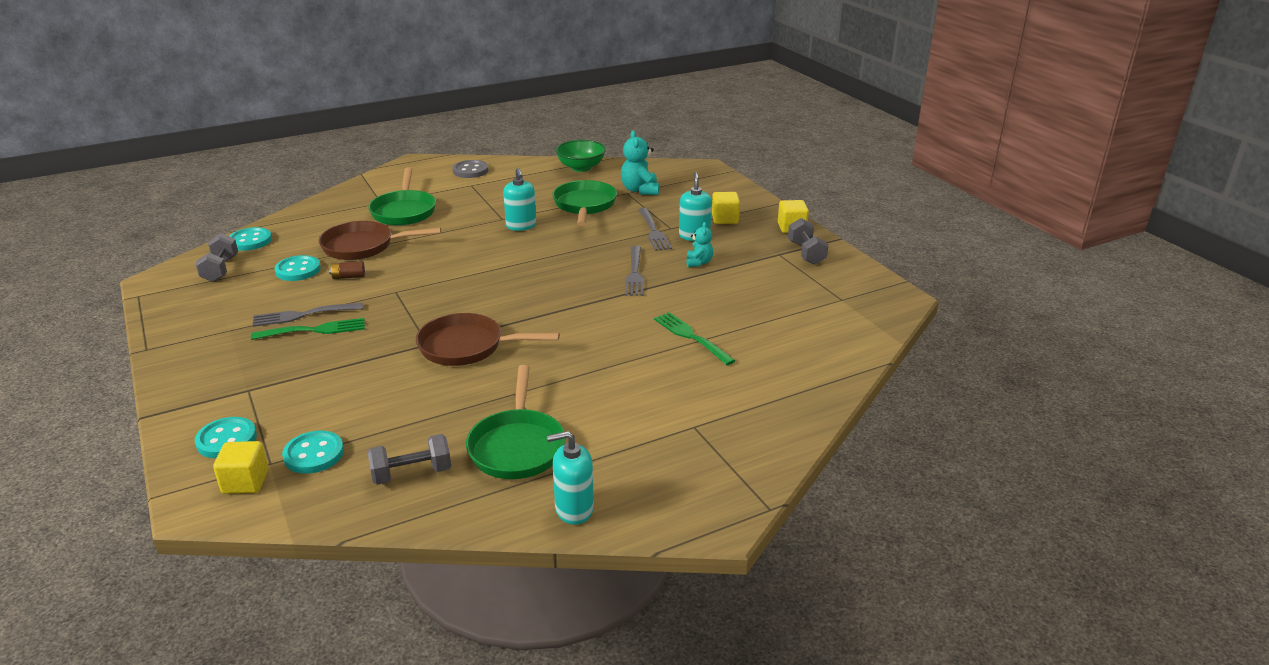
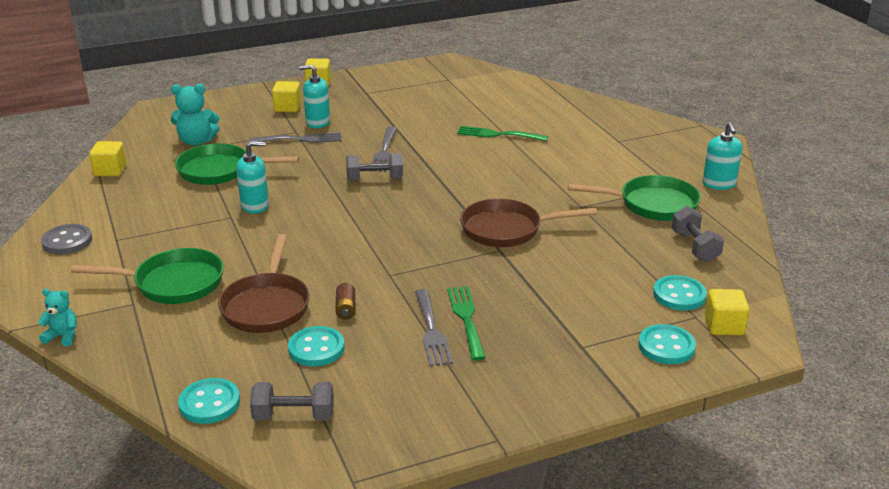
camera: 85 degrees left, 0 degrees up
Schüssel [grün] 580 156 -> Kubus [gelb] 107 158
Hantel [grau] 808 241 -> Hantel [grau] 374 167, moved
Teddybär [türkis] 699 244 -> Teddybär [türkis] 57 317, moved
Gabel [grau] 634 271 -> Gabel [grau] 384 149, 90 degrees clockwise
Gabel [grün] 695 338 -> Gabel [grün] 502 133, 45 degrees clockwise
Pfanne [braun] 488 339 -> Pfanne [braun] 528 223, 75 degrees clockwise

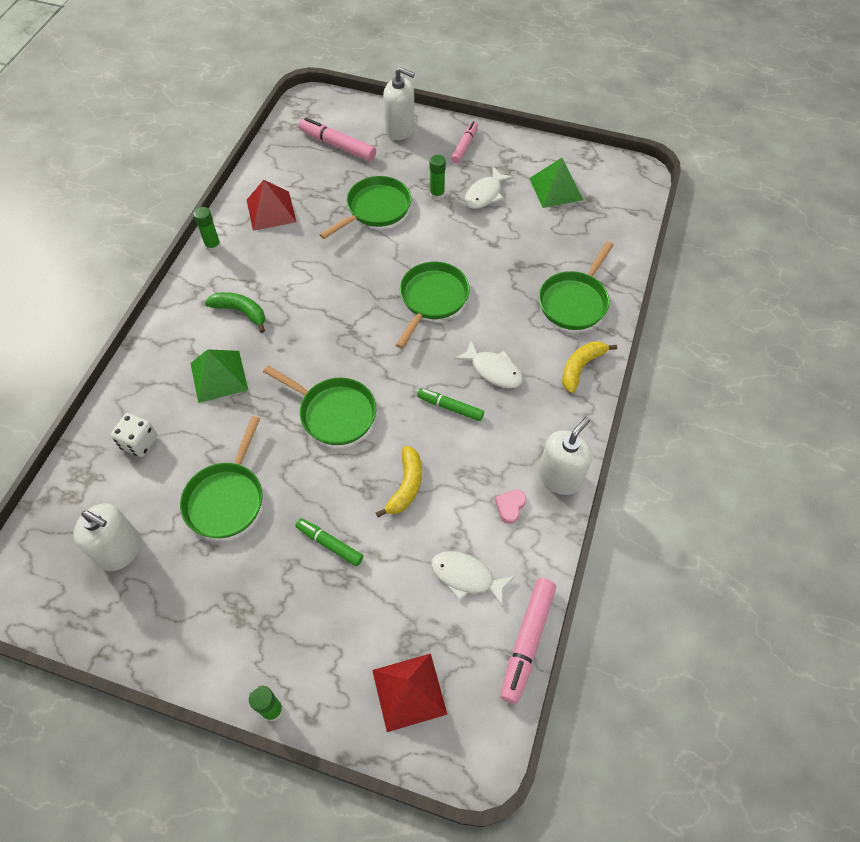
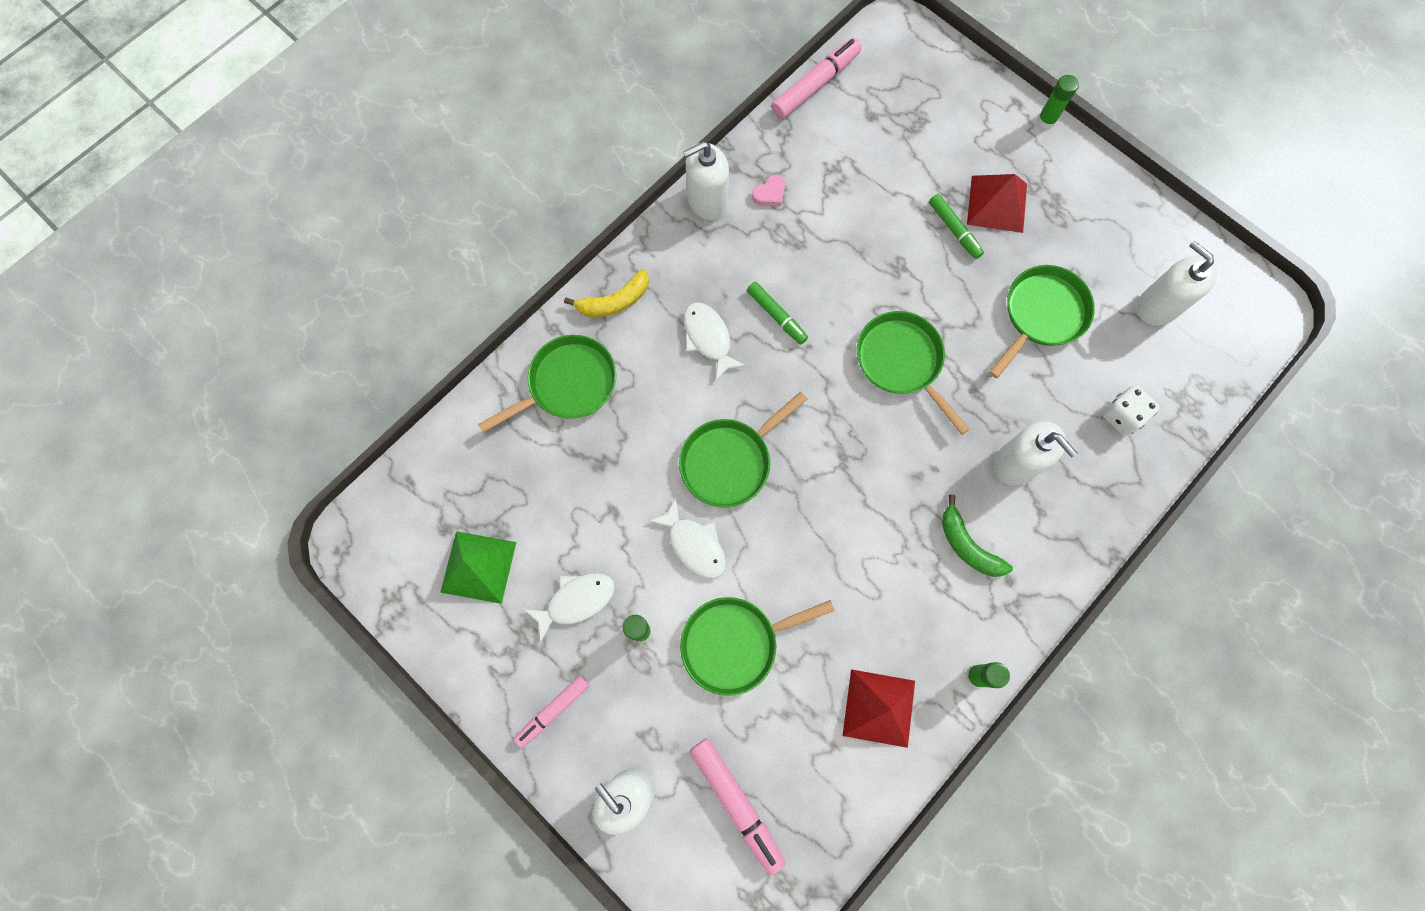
camera: 155 degrees left, 15 degrees up
Pyramide [grün] 219 376 -> Seifenspender [weiß] 1035 453
Banane [gelb] 399 482 -> none
Fisch [weiß] 473 579 -> Fisch [weiß] 687 538, moved
Pyramide [rot] 410 692 -> Pyramide [rot] 997 203, moved

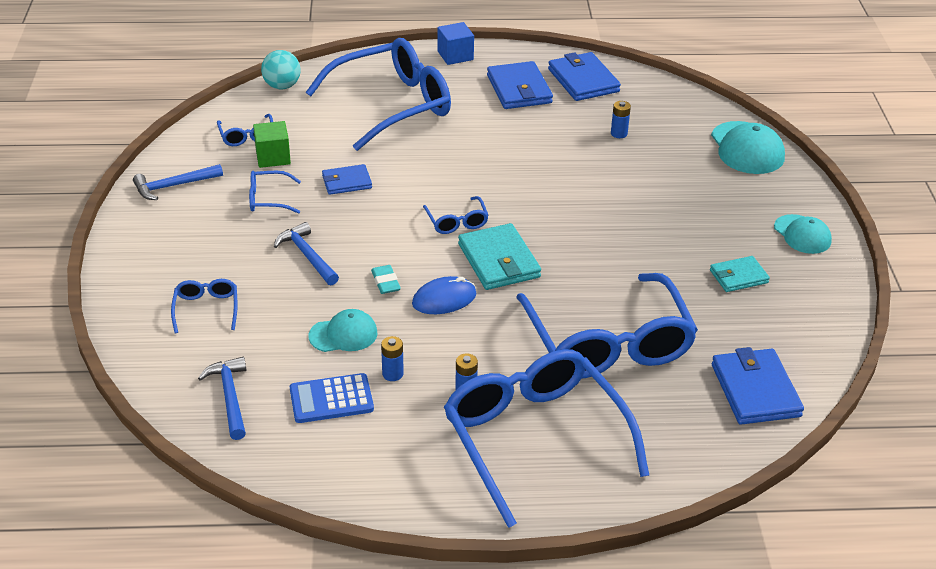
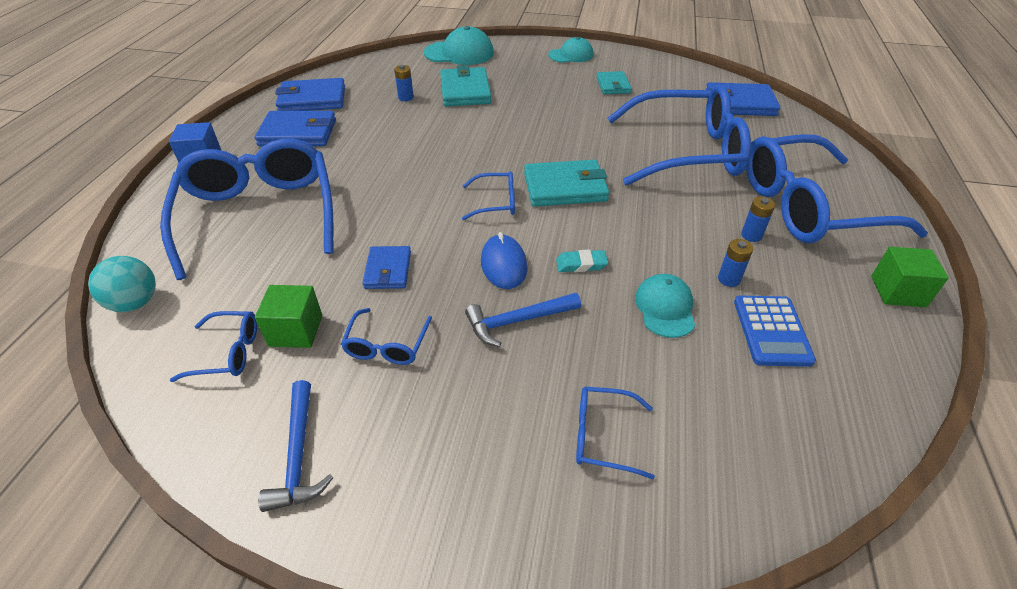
camera: 75 degrees left, 5 degrees up
Computermaus [blau] 444 295 -> Computermaus [blau] 504 260, moved
Hammer [blau] 222 398 -> none
none -> Geldbörse [türkis] 465 85
none -> Kubus [grün] 910 277

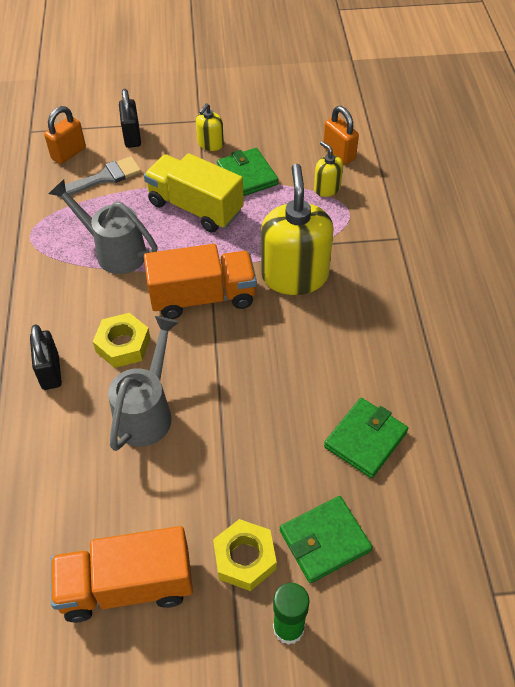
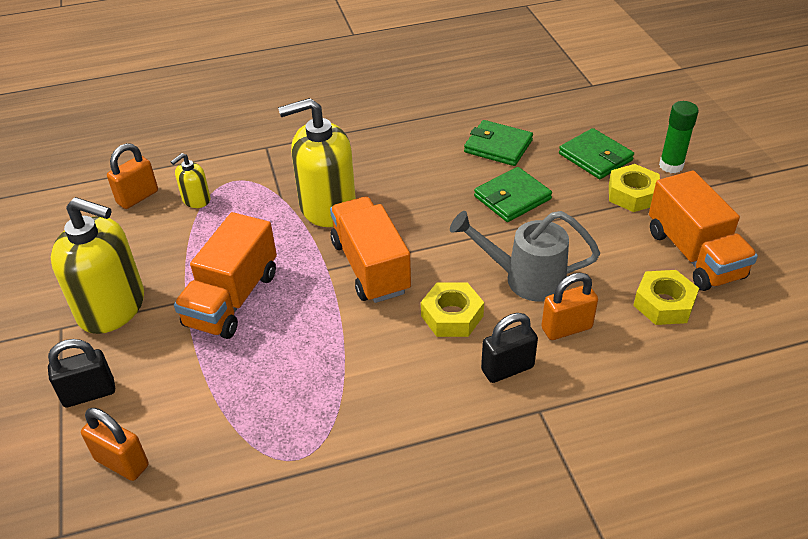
camera: 100 degrees left, 10 degrees down
Seifenspender [gelb] 210 127 -> Seifenspender [gelb] 97 265, x2.12
Geldbörse [grün] 247 172 -> Geldbörse [grün] 513 194, moved
Lastwagen [gelb] 194 192 -> Lastwagen [orange] 225 275
Pinsel [grau] 99 177 -> none
Gießkanne [grau] 103 226 -> none
none -> Sechskantmutter [gelb] 666 297
none -> Vorhängeschloss [orange] 569 306

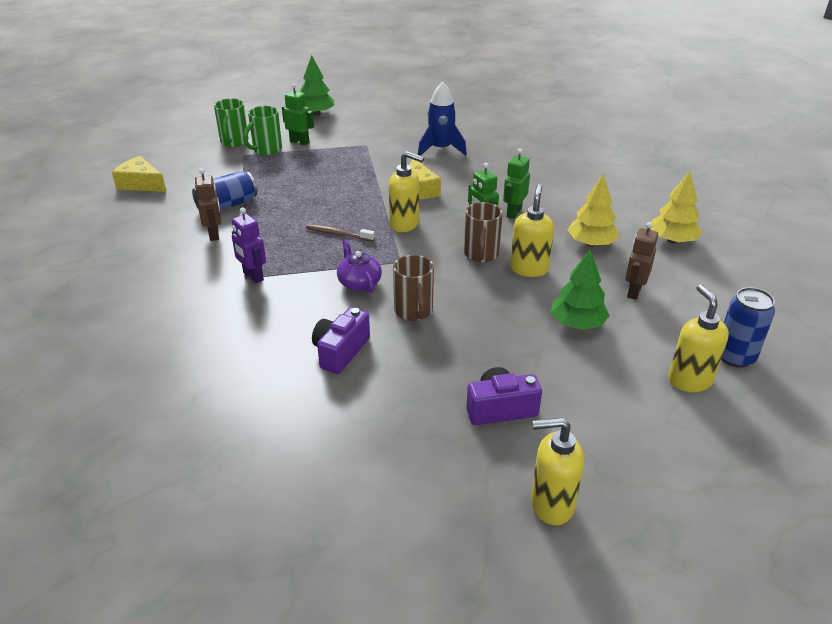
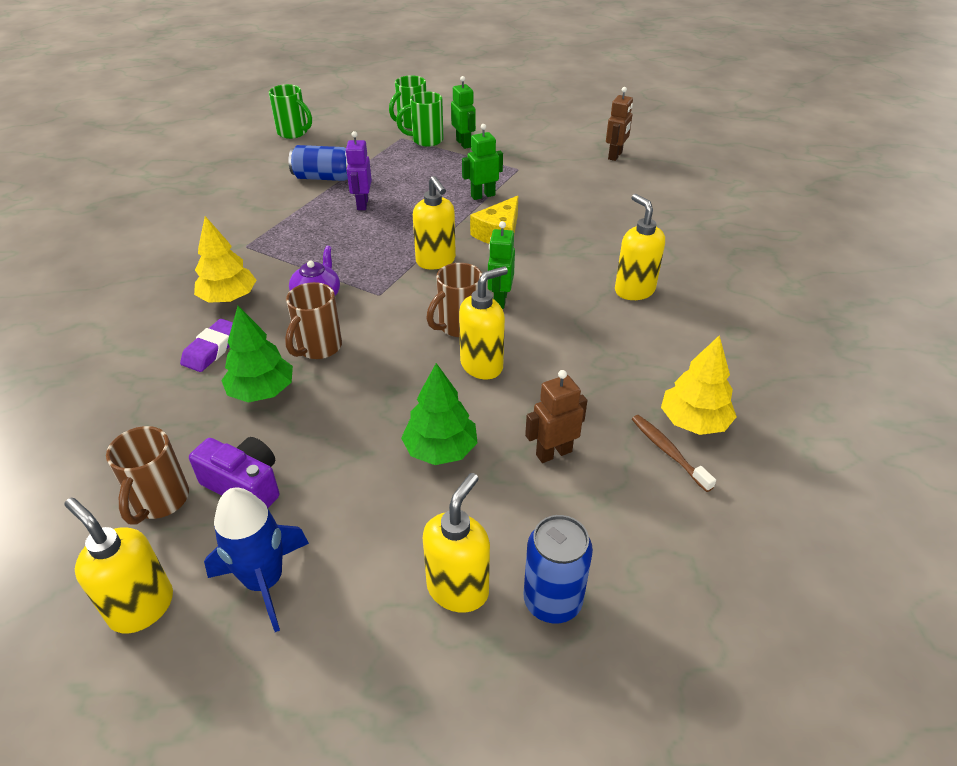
camera: 40 degrees right, 5 degrees up
Baum [grün] 317 85 -> Baum [grün] 257 354, moved
Rakete [blau] 442 119 -> Rakete [blau] 256 560, moved
Roboter [grün] 516 184 -> Roboter [grün] 482 162, moved
Käse [gelb] 139 174 -> Tasse [grün] 290 111
Roboter [braun] 208 204 -> Roboter [braun] 619 124, moved
Baum [gelb] 593 210 -> Baum [gelb] 225 259, moved
Roboter [lila] 249 245 -> Roboter [lila] 358 170, moved
Zahnbürste [braun] 340 233 -> Zahnbürste [braun] 674 453, moved
Kamera [lila] 341 340 -> Radiergummi [lila] 206 345
none -> Seifenspender [gelb] 640 247
none -> Tasse [braun] 147 475

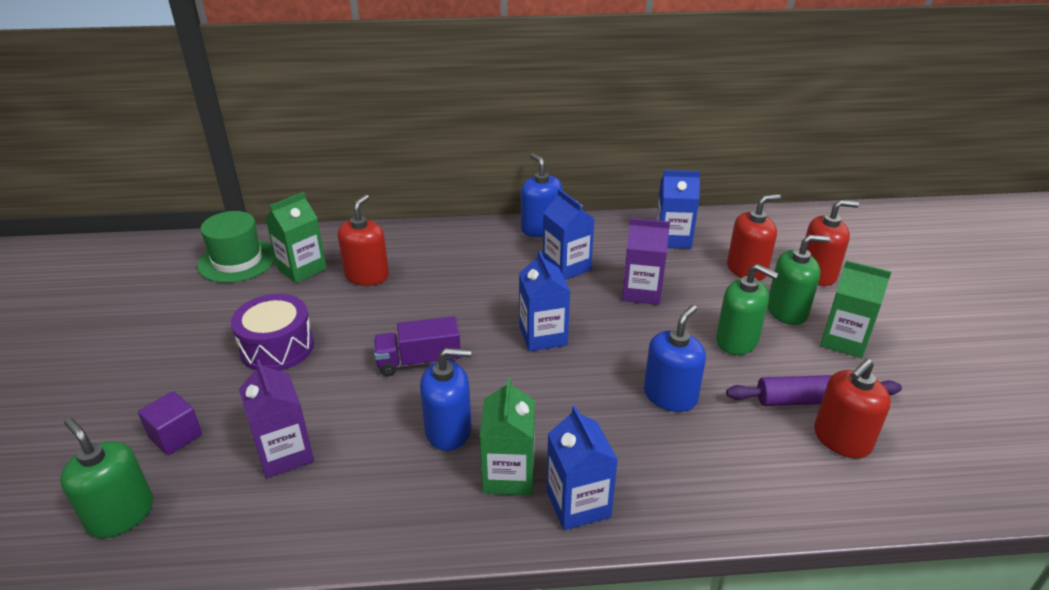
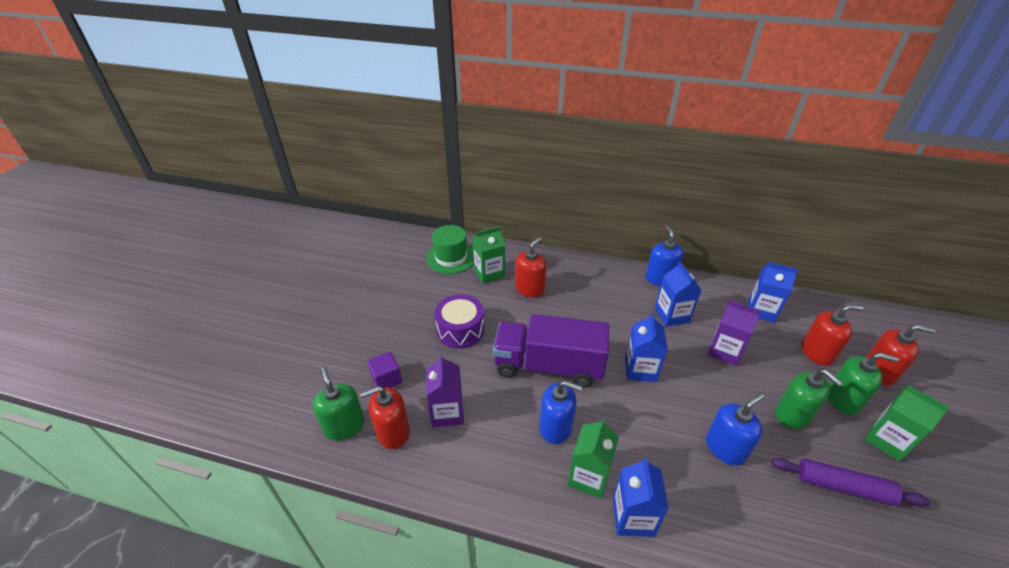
camera: 20 degrees right, 5 degrees up
Lastwagen [lila] 417 346 -> Lastwagen [lila] 551 351, x1.84
Seifenspender [rot] 852 408 -> Seifenspender [rot] 385 417, moved

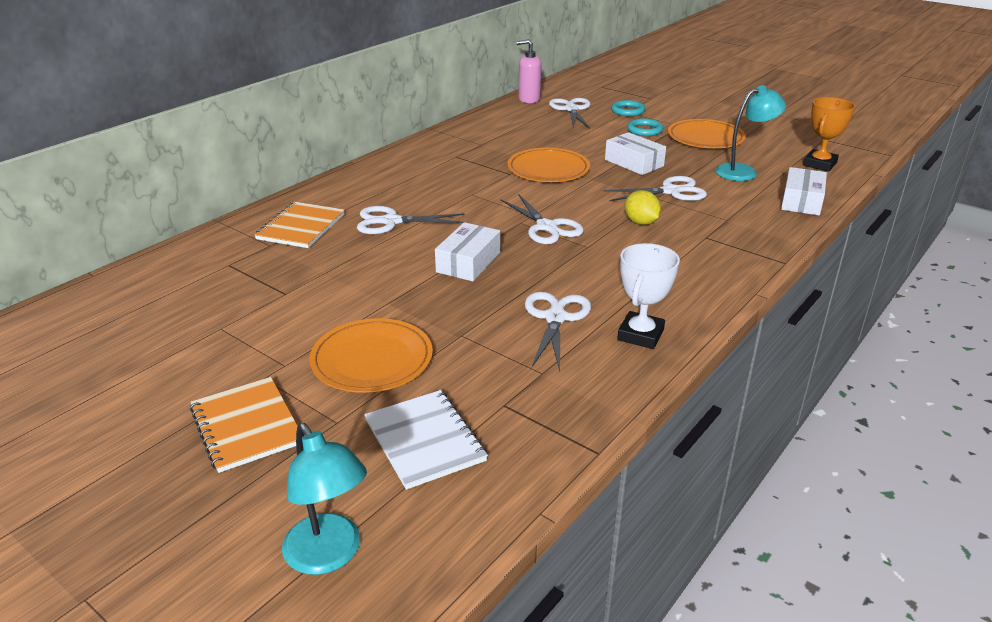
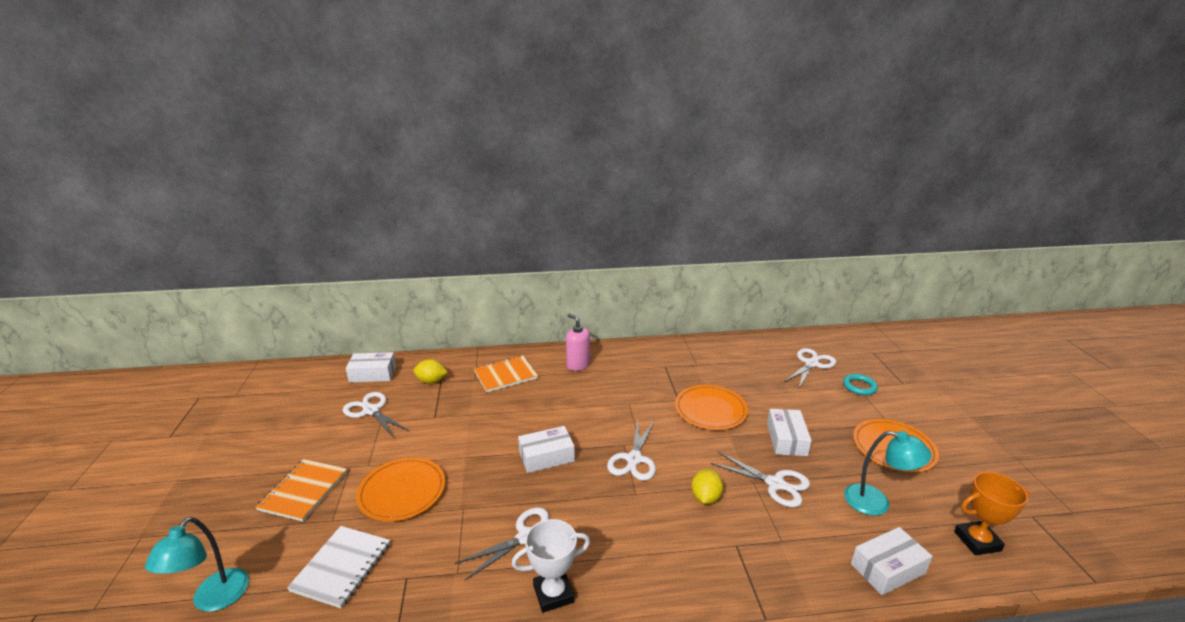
camera: 45 degrees right, 5 degrees down
Seifenspender [rosa] 529 71 -> Seifenspender [rosa] 578 342, moved
Ring [türkis] 645 127 -> none
Schere [weiß] 410 220 -> Schere [weiß] 376 415, moved
none -> Schachtel [weiß] 371 367
none -> Zitrone [gelb] 430 371

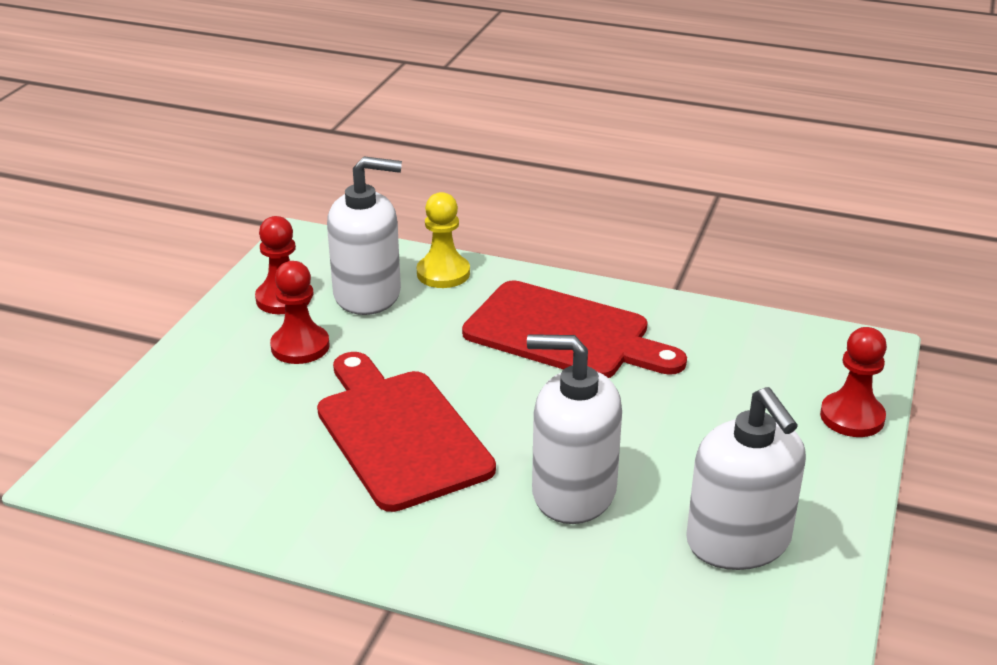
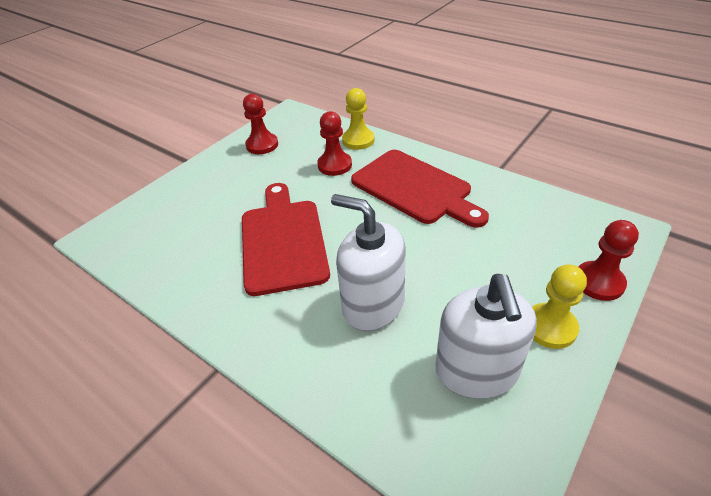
camera: 20 degrees right, 10 degrees up
Seifenspender [weiß] 364 235 -> none
Bauer [rot] 299 312 -> Bauer [rot] 334 143, moved
none -> Bauer [gelb] 559 306

